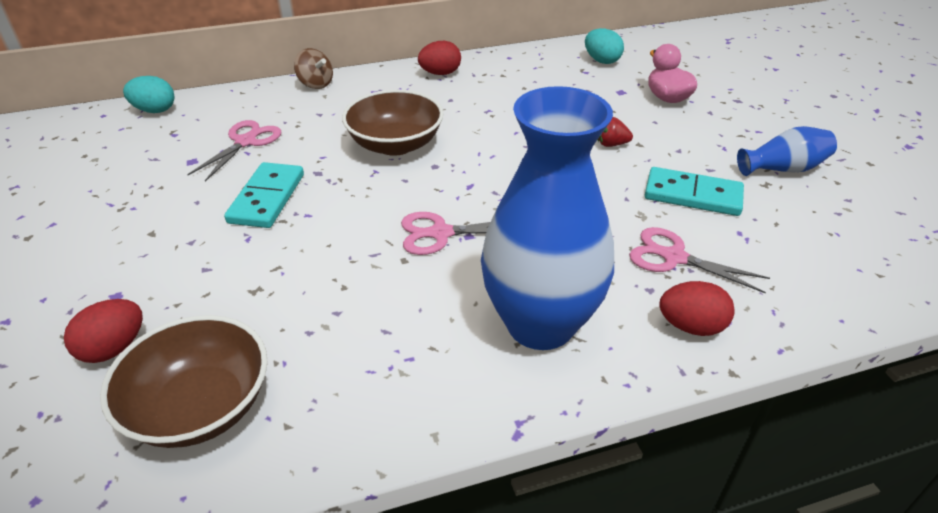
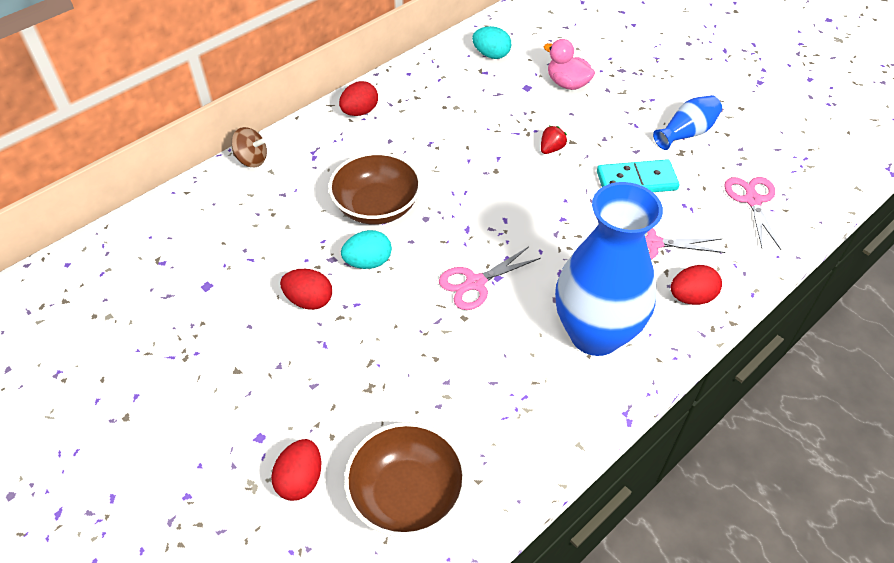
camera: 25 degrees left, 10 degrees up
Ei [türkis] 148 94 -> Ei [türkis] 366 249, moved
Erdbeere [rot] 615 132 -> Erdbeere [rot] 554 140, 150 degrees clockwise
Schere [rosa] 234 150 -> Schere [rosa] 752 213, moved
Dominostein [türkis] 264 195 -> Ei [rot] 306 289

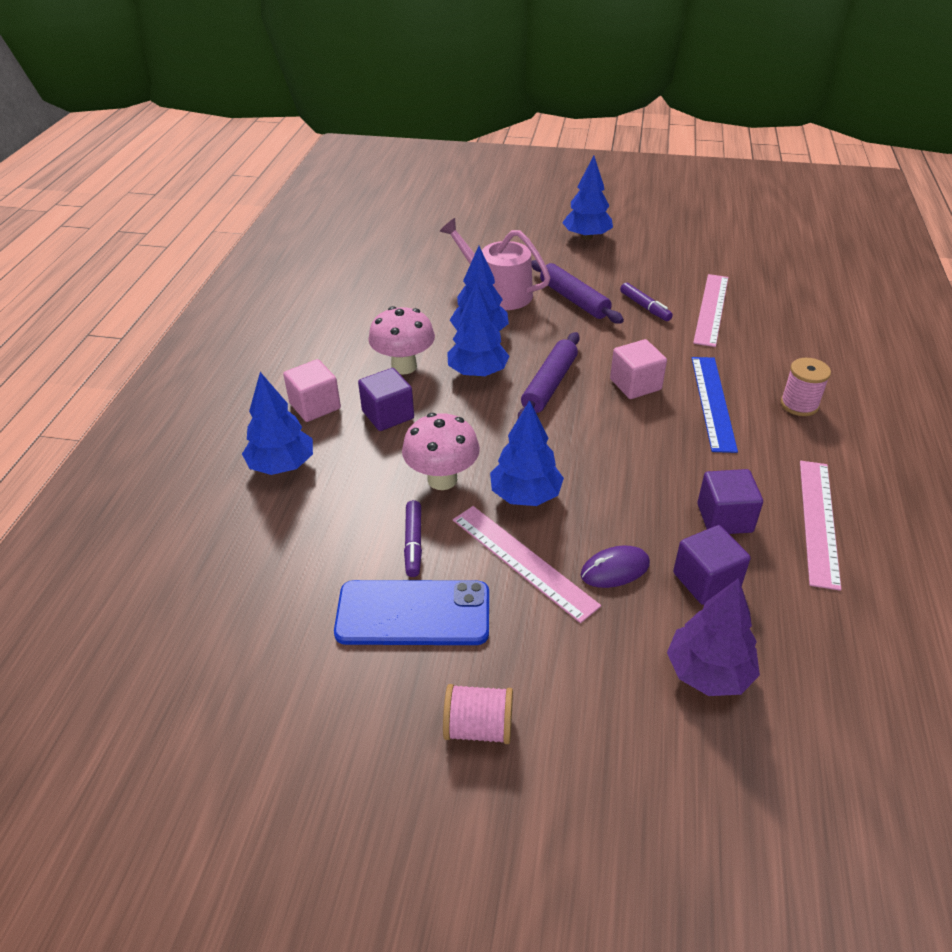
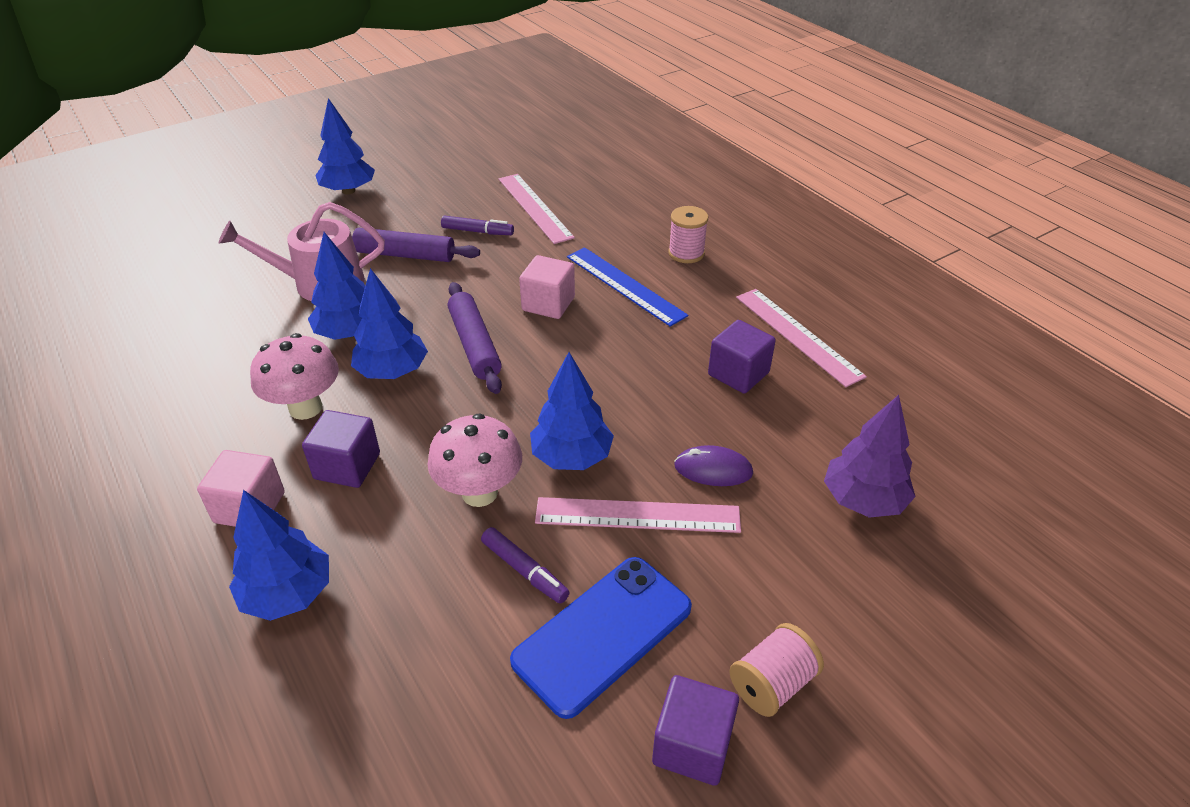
camera: 45 degrees left, 0 degrees up
Kubus [lila] 712 565 -> Kubus [lila] 695 730, moved
Computermaus [lila] 615 567 -> Computermaus [lila] 713 465, 75 degrees clockwise

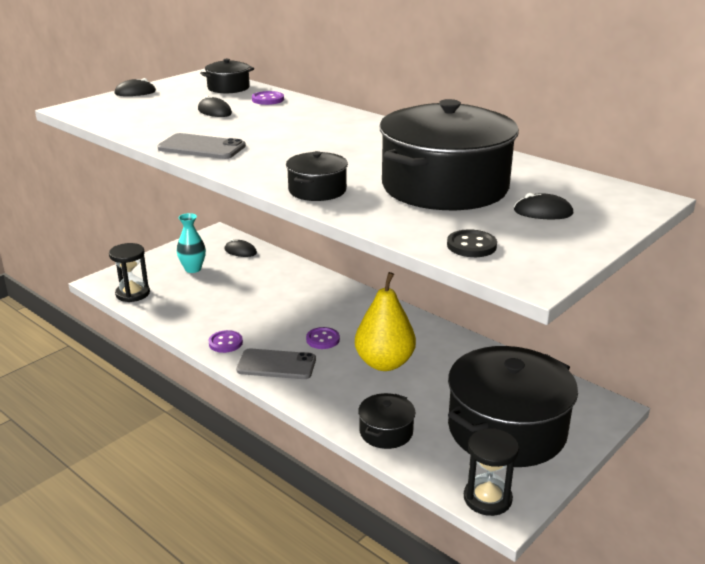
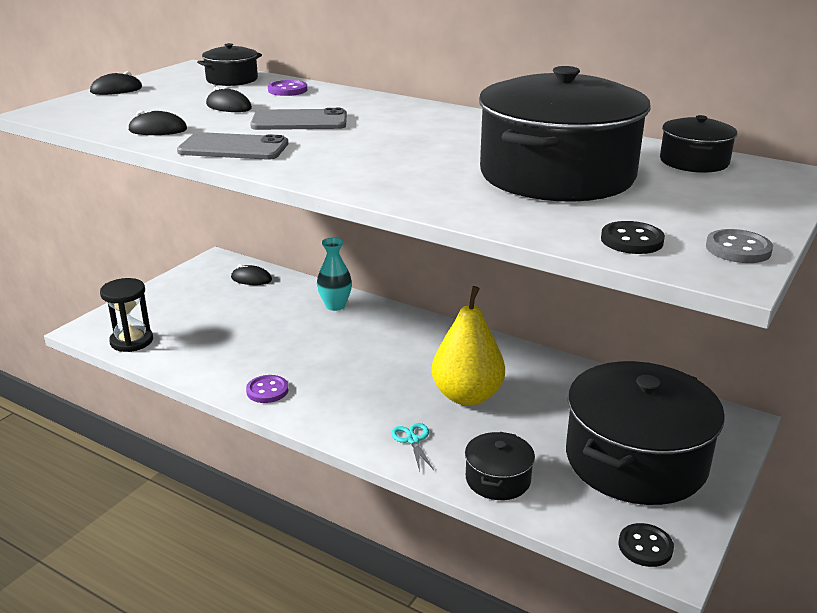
camera: 10 degrees left, 0 degrees up
Kochtopf [schwarz] 317 176 -> Kochtopf [schwarz] 698 144, moved
Computermaus [schwarz] 543 206 -> Computermaus [schwarz] 157 122, moved
Vase [türkis] 191 243 -> Vase [türkis] 334 274, moved
Knopf [lila] 323 338 -> none
Handy [grau] 276 363 -> Handy [grau] 298 119, moved
Sanduhr [schwarz] 491 472 -> Knopf [schwarz] 646 545
none -> Knopf [grau] 739 246
none -> Schere [türkis] 412 447

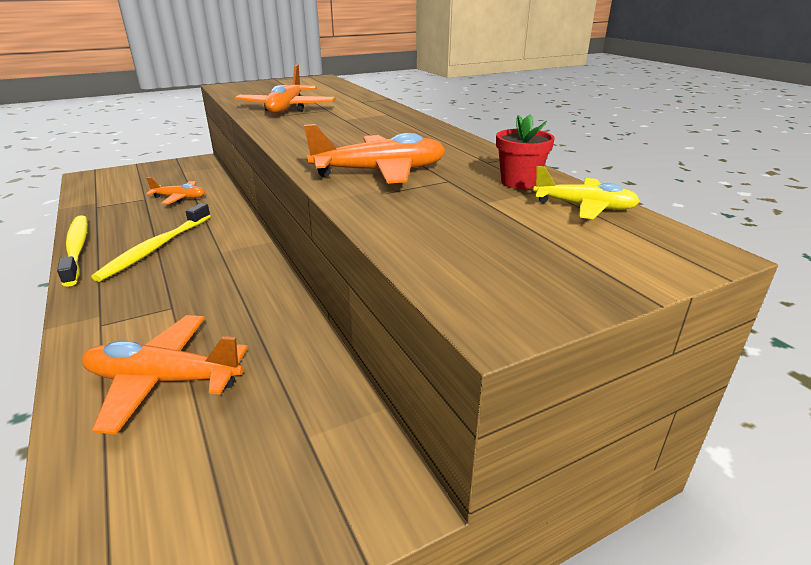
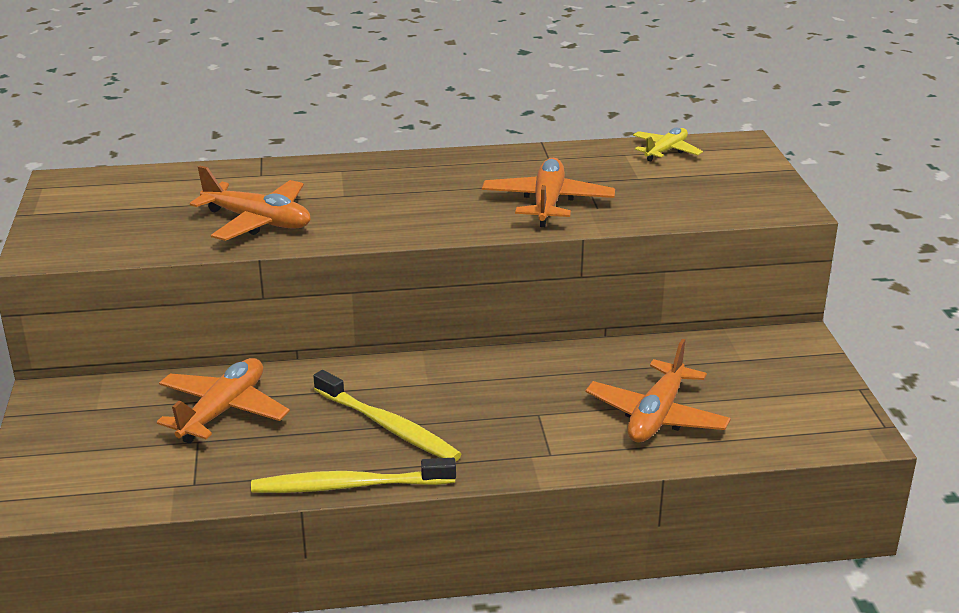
camera: 70 degrees left, 0 degrees up
Blumentopf [rot] 525 151 -> none
Flugzeug [orange] 175 190 -> Flugzeug [orange] 223 400, x1.60

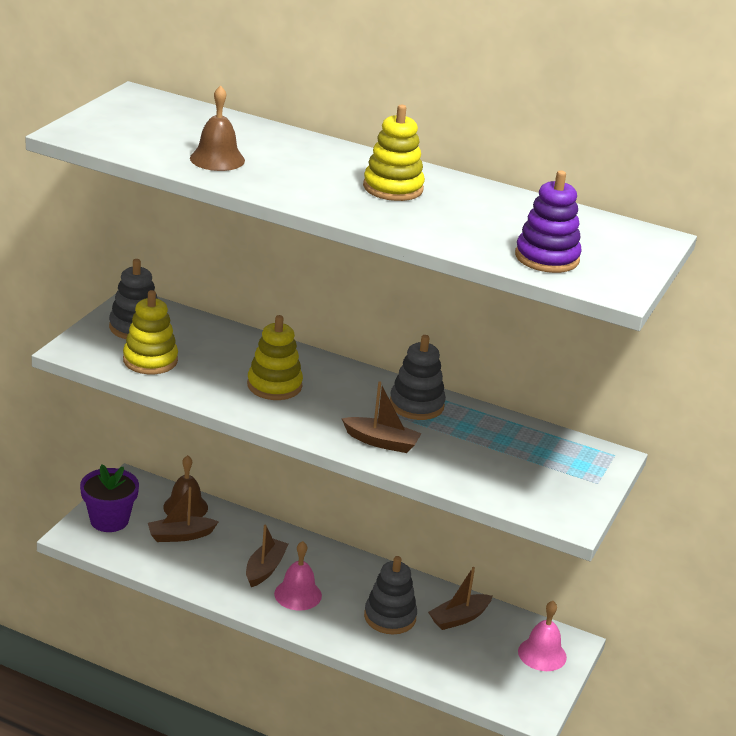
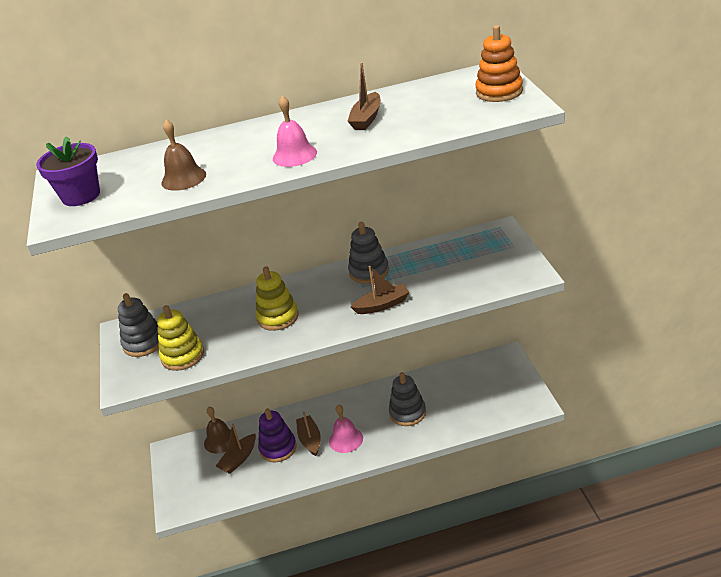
camera: 30 degrees left, 5 degrees up
Stapelspielzeug [gelb] 394 153 -> none
Stapelspielzeug [lila] 548 221 -> Stapelspielzeug [lila] 277 435, moved
Blumentopf [lila] 109 498 -> Blumentopf [lila] 68 171, moved
Boot [braun] 460 598 -> Boot [braun] 364 96, moved
Glocke [rosa] 542 636 -> Glocke [rosa] 295 131, moved
none -> Stapelspielzeug [orange] 499 63

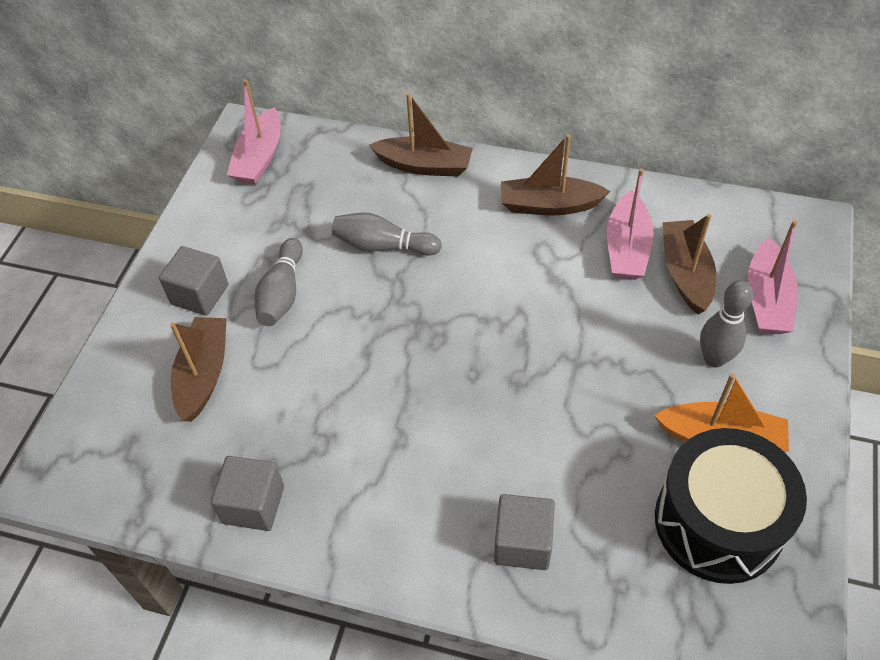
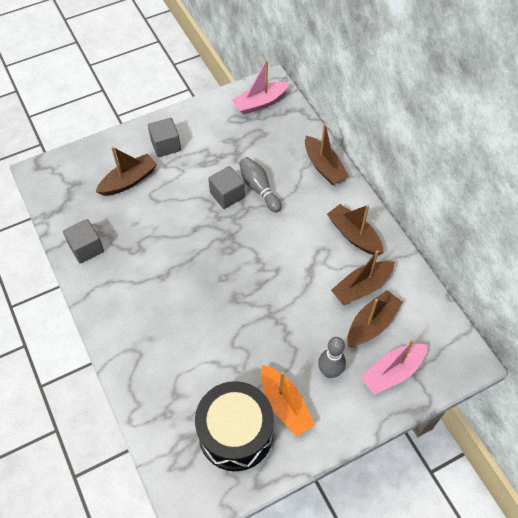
camera: 45 degrees right, 5 degrees up
Boot [rosa] 630 224 -> Boot [braun] 363 277
Bowlingkegel [grau] 278 282 -> none
Kubus [grau] 524 532 -> Kubus [grau] 226 187, moved

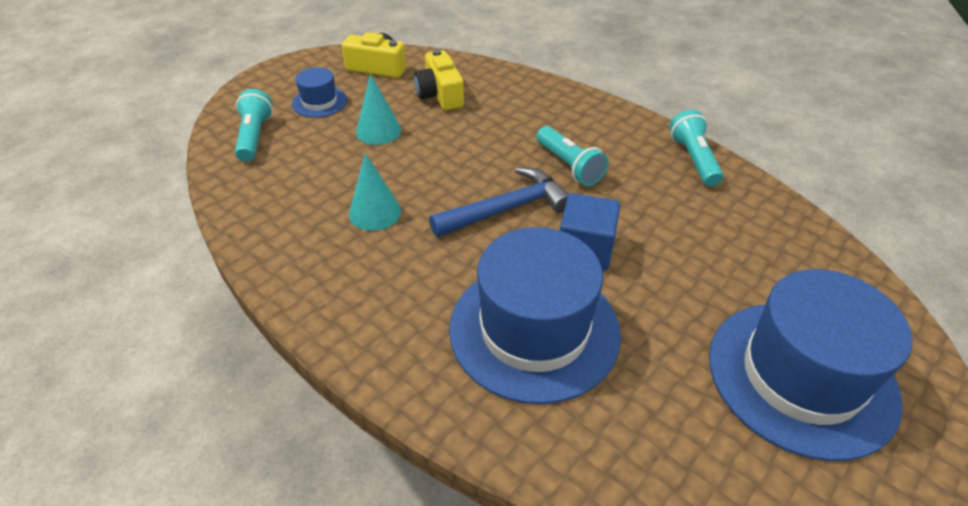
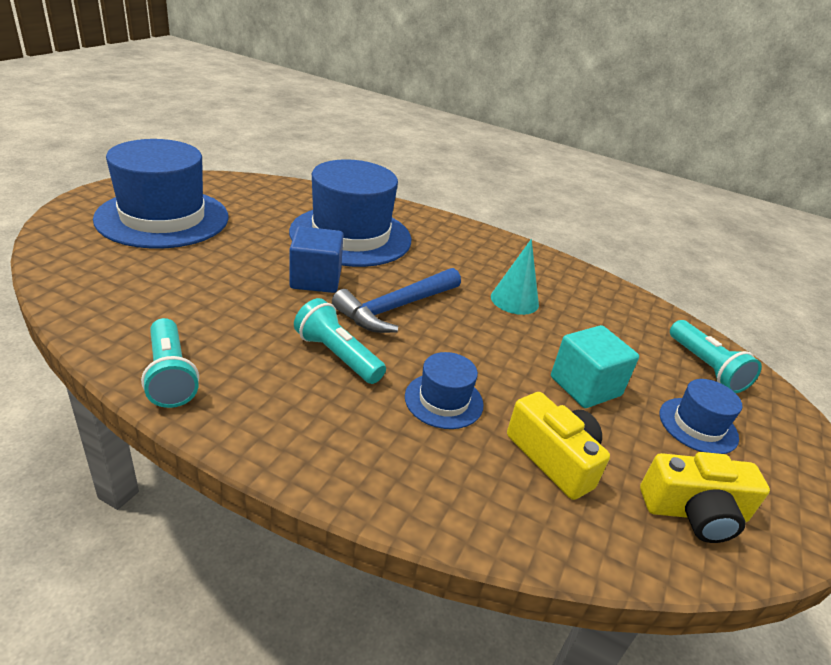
camera: 160 degrees right, 10 degrees down
Kegel [türkis] 378 109 -> Kubus [türkis] 595 366
none -> Hut [blau] 444 390

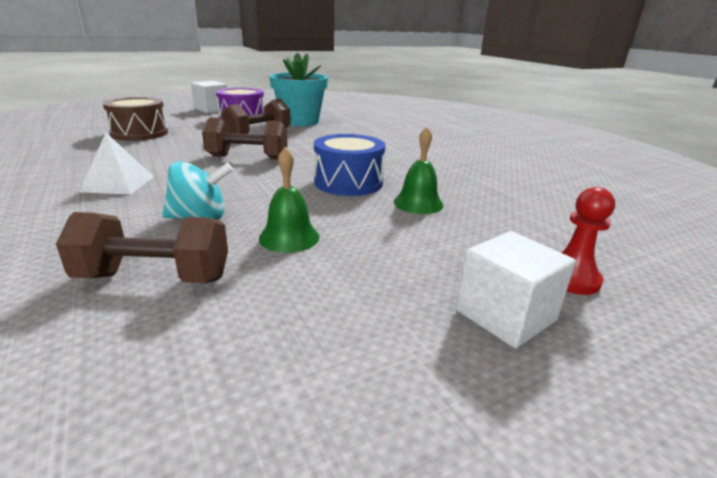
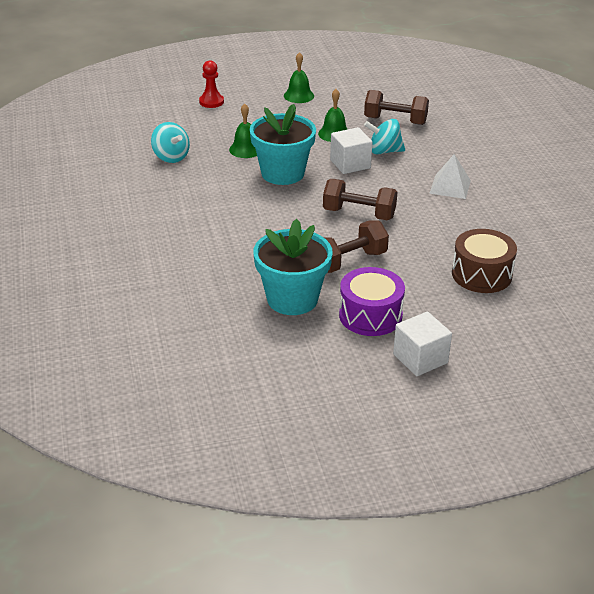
camera: 165 degrees left, 10 degrees up
Trommel [blau] 349 165 -> Blumentopf [türkis] 283 144
Kubus [weiß] 516 289 -> Kubus [weiß] 351 150, moved
none -> Glocke [grün] 299 77
none -> Kreisel [türkis] 170 142

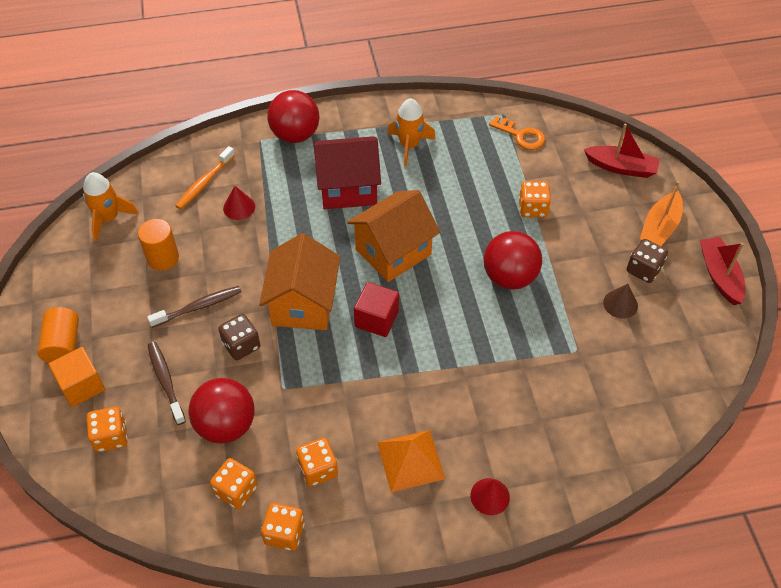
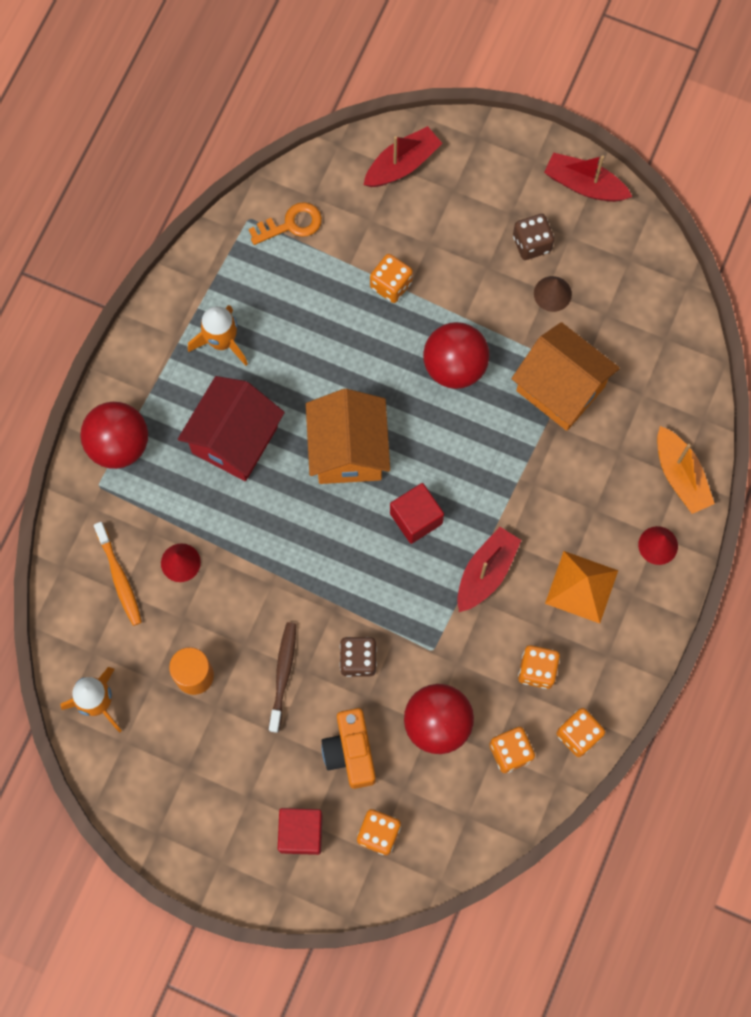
camera: 55 degrees left, 20 degrees up
Boot [orange] 661 213 -> Boot [orange] 686 470, moved
Haus [orange] 299 281 -> Haus [orange] 565 376, moved
Vollzylinder [orange] 58 335 -> none
Zahnbürste [braun] 167 383 -> Kamera [orange] 348 748
Kubus [orange] 77 377 -> Kubus [rot] 300 831
none -> Boot [rot] 489 569

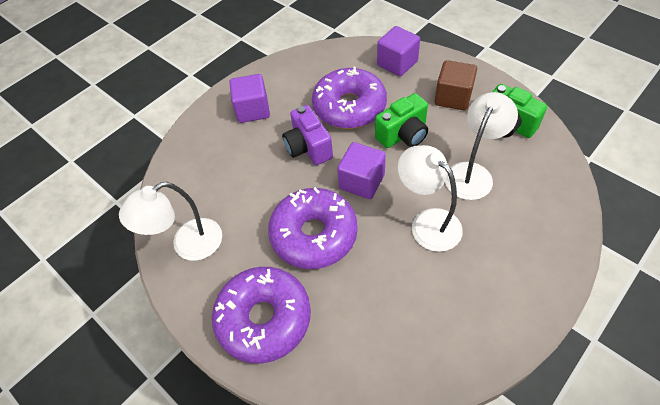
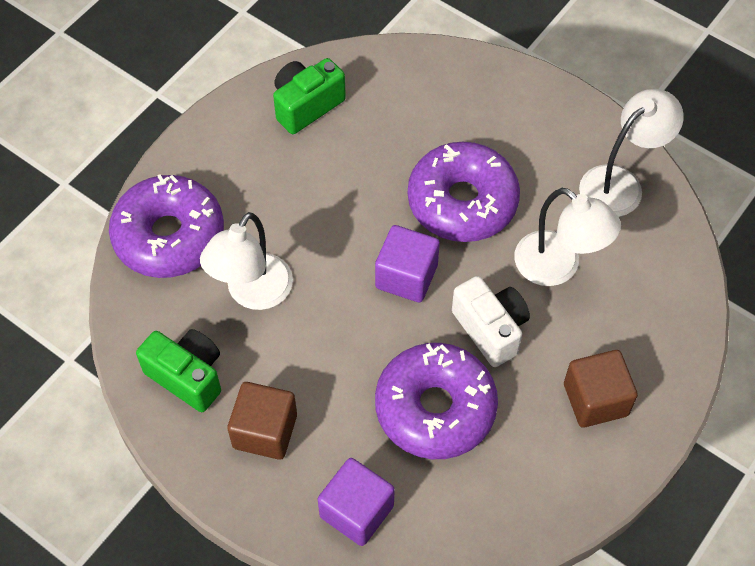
camera: 170 degrees right, 5 degrees up
Kubus [lila] 249 98 -> Kubus [braun] 601 389
Kamera [grün] 401 120 -> Kamera [grün] 309 96, moved
Kamera [lila] 307 135 -> Kamera [weiß] 491 321
Lampe [weiß] 430 198 -> Lampe [weiß] 567 237, moved
Donut [lila] 261 315 -> Donut [lila] 166 226, moved

